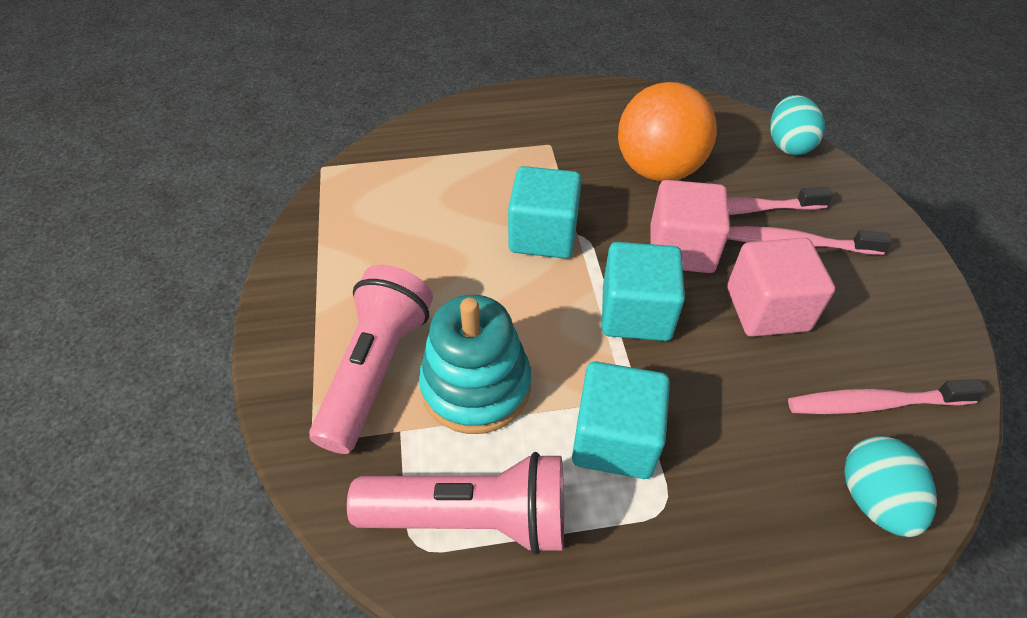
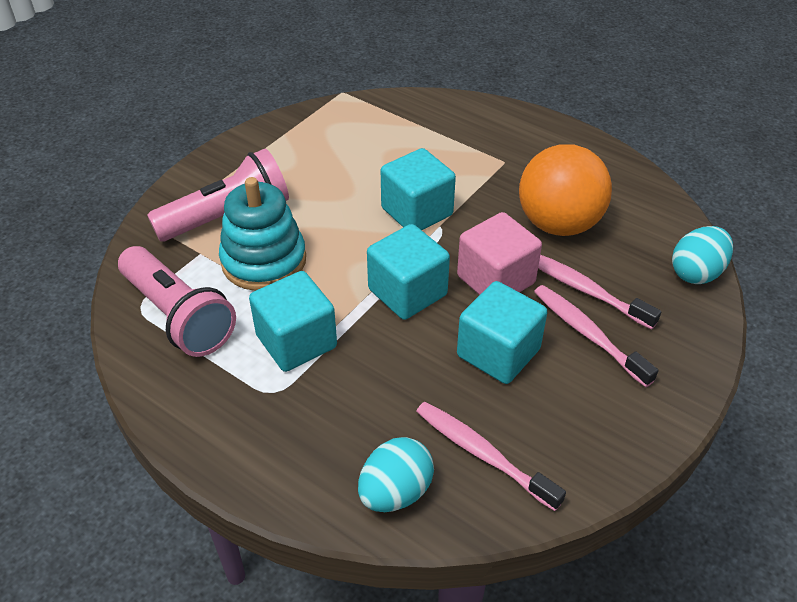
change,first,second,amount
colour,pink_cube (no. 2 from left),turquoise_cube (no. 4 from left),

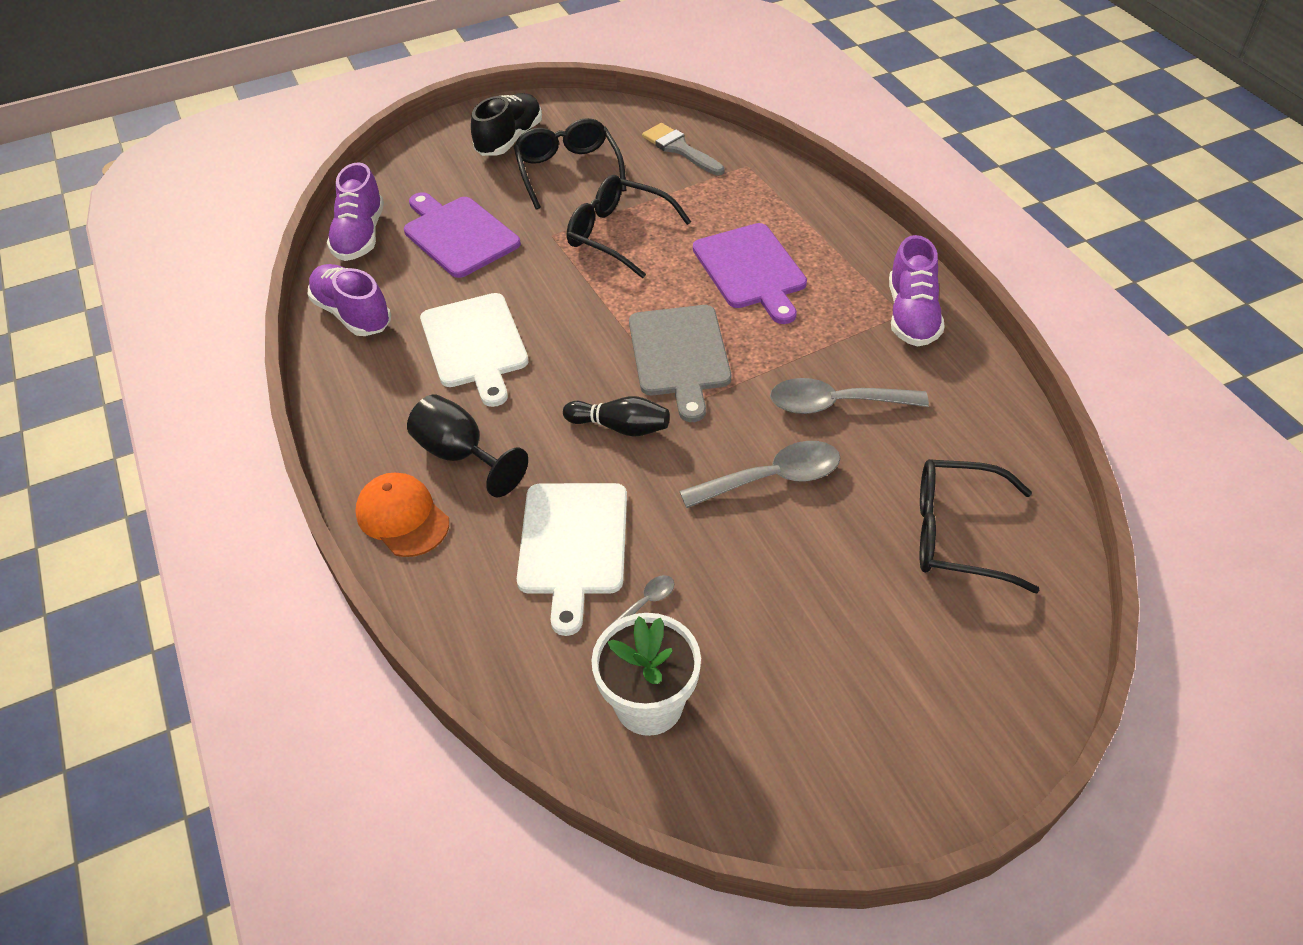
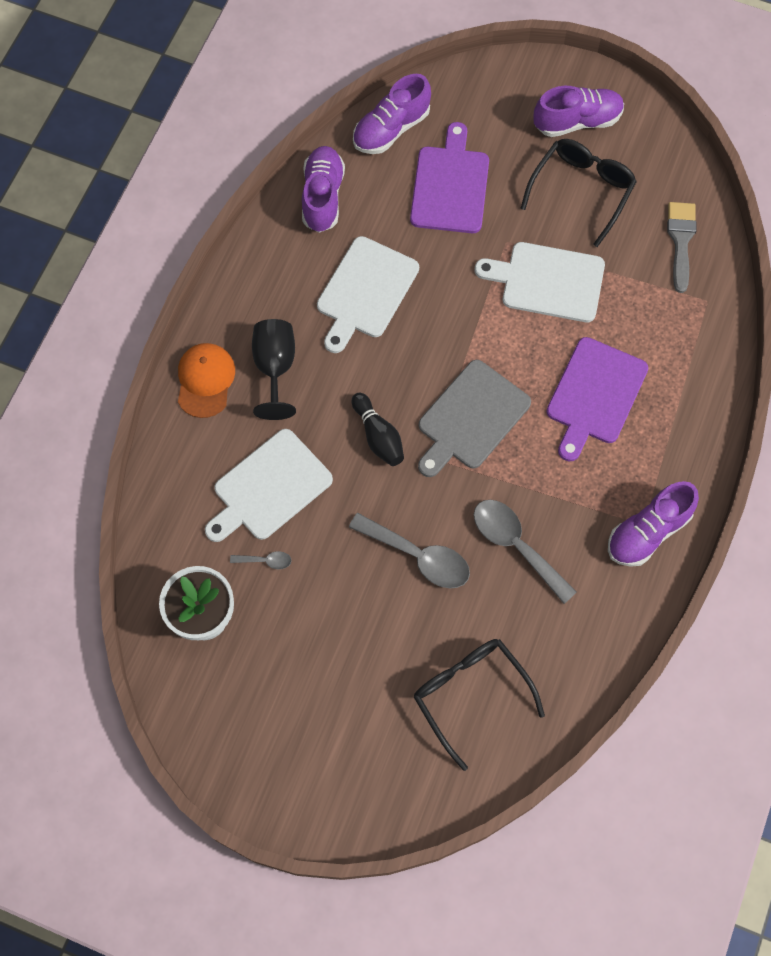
change,first,second,amount
exchanged,black_glasses (no. 2 from left),white_cutting_board (no. 3 from left),
colour,black_shoe,purple_shoe (no. 3 from left),

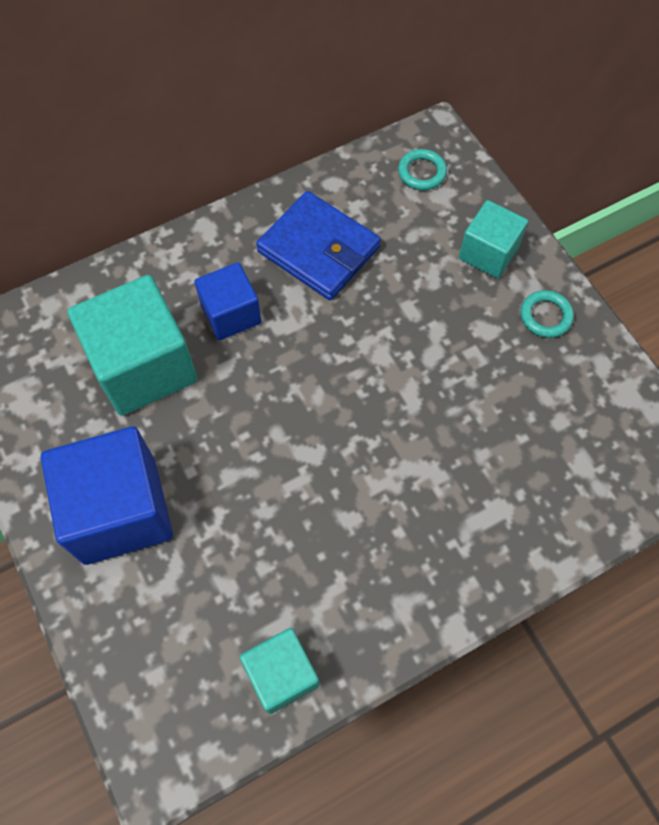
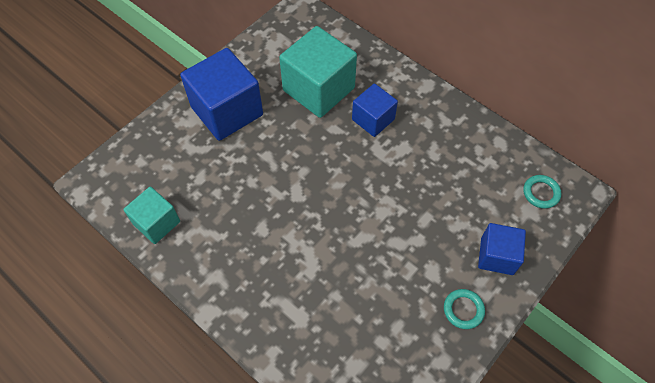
change,first,second,amount
colour,turquoise_cube (no. 3 from left),blue_cube (no. 3 from left),
missing,blue_wallet,,

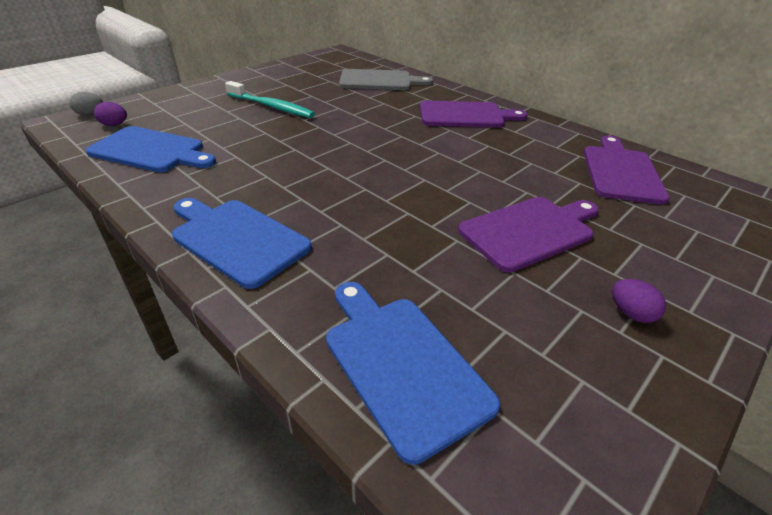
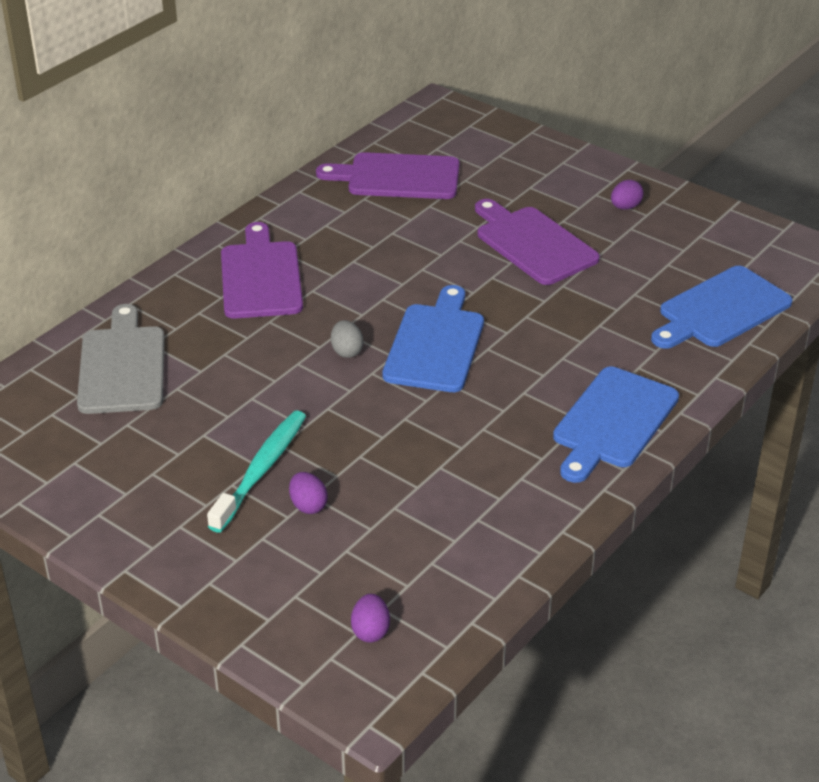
change,first,second,amount
appeared,,purple_egg (no. 1 from left),
relocated,grey_egg,,
relocated,blue_cutting_board (no. 1 from left),,

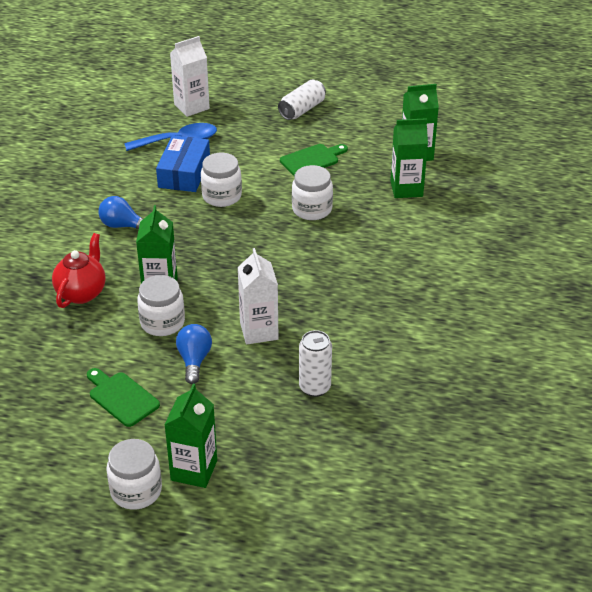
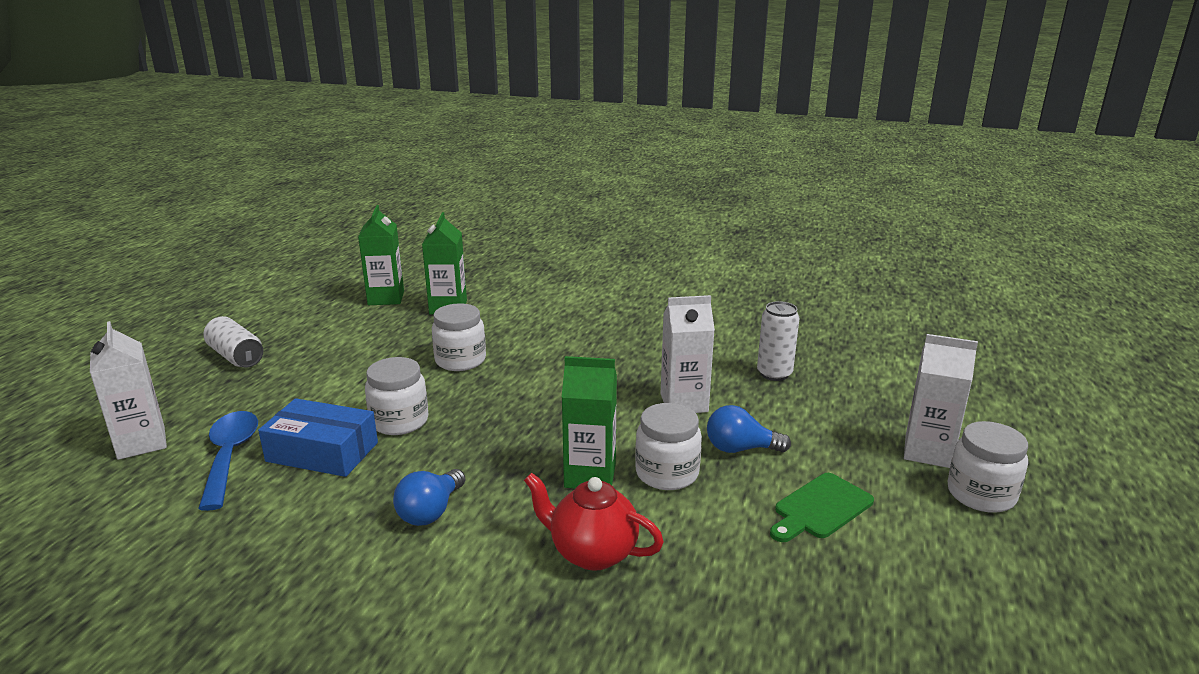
change,first,second,amount
colour,green_carton (no. 2 from left),white_carton (no. 3 from left),
missing,green_cutting_board (no. 2 from left),,

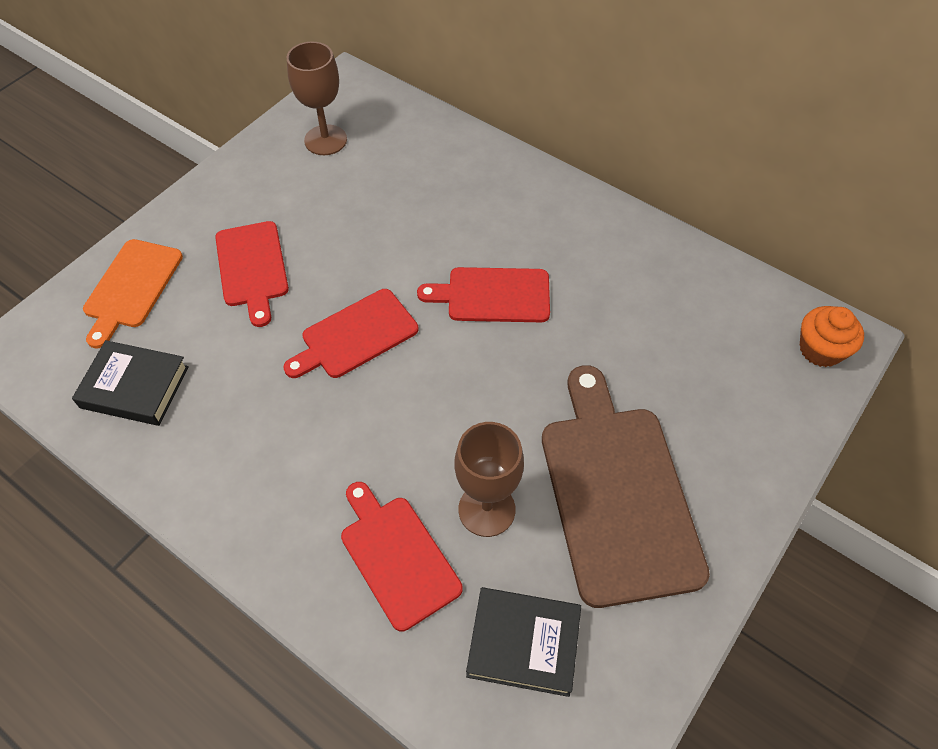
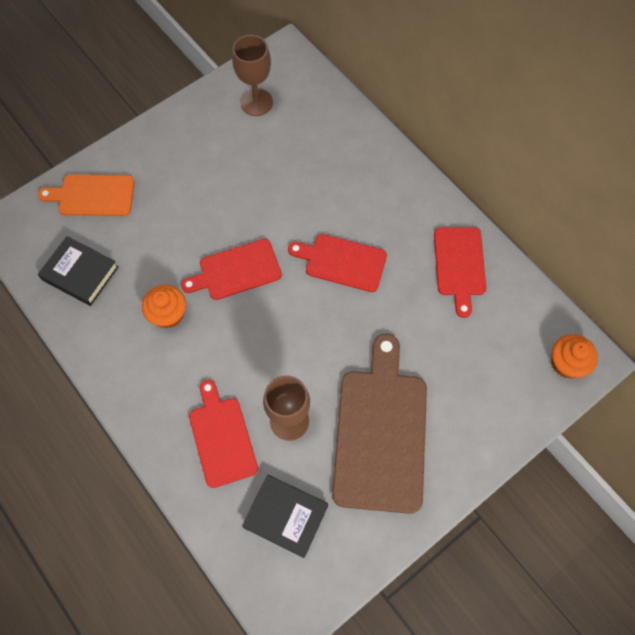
change,first,second,amount
spun,orange_cutting_board,,60 degrees clockwise
appeared,,orange_cupcake (no. 1 from left),
relocated,red_cutting_board (no. 1 from left in the first image),red_cutting_board (no. 4 from left),

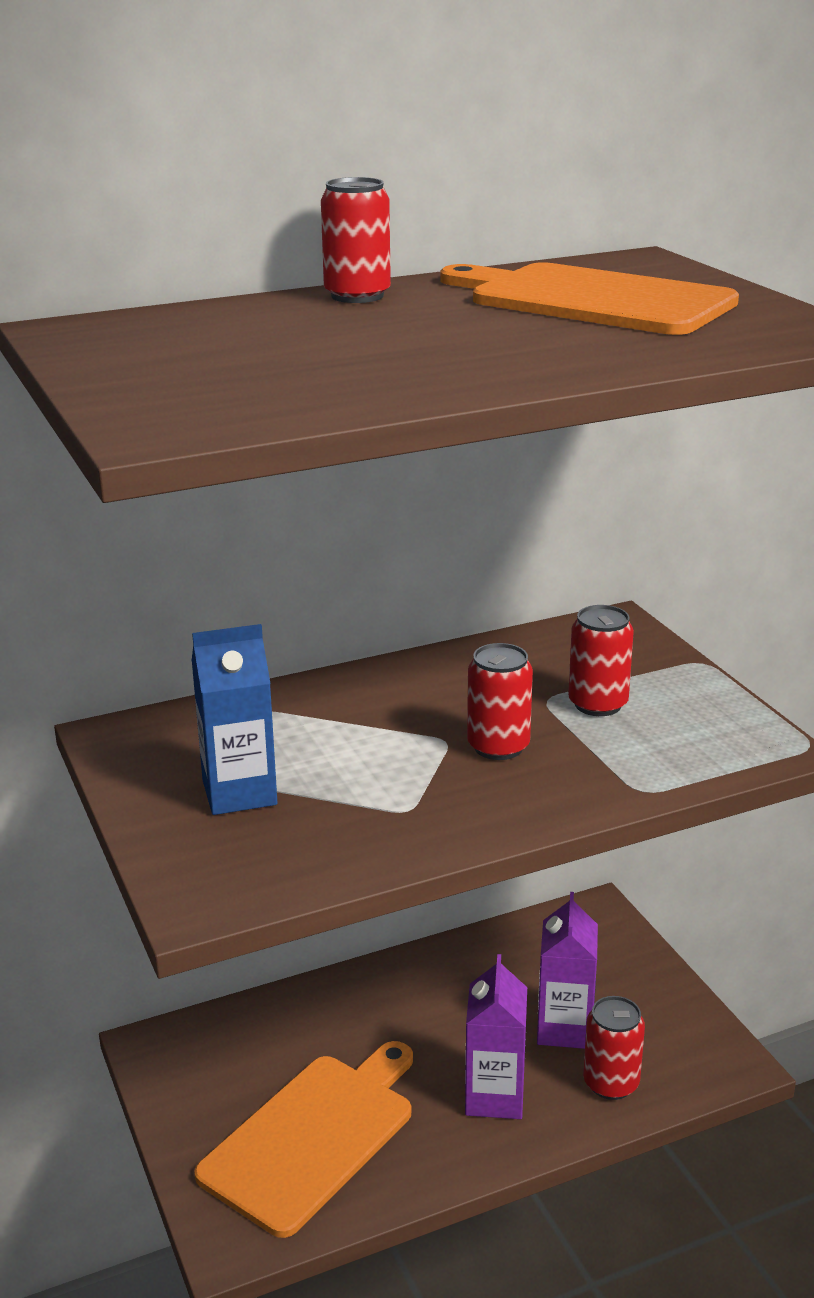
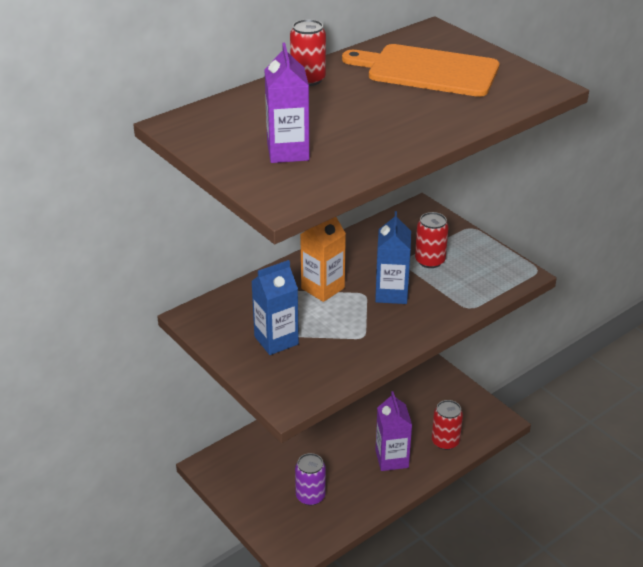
change,first,second,amount
relocated,purple_carton (no. 2 from left in the first image),purple_carton (no. 1 from left),
exchanged,orange_cutting_board (no. 1 from left),purple_can,
appeared,,orange_carton,
exchanged,red_can (no. 2 from left),blue_carton (no. 2 from left),

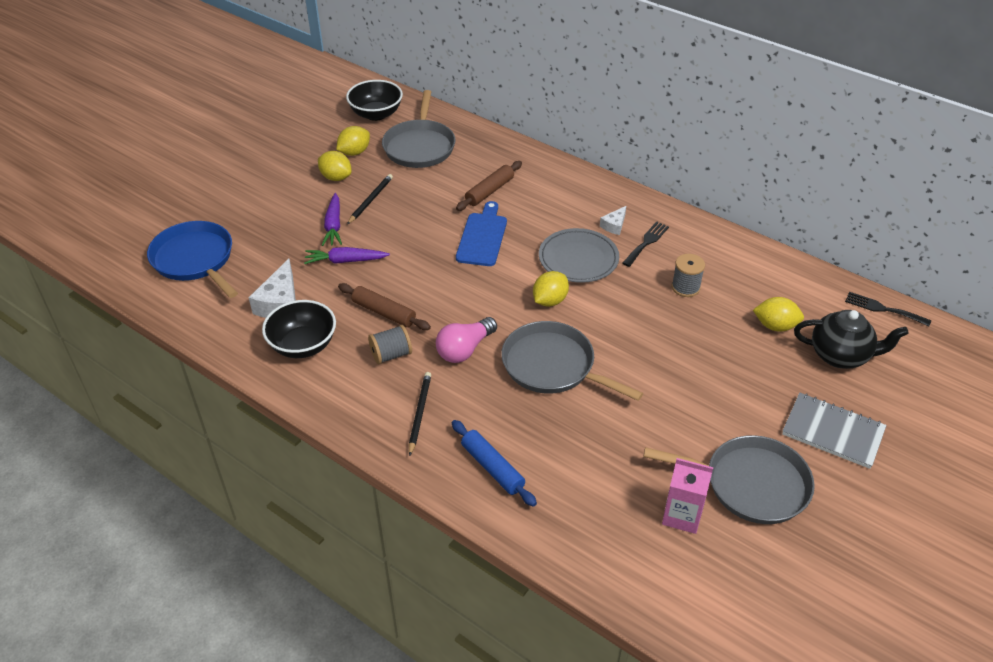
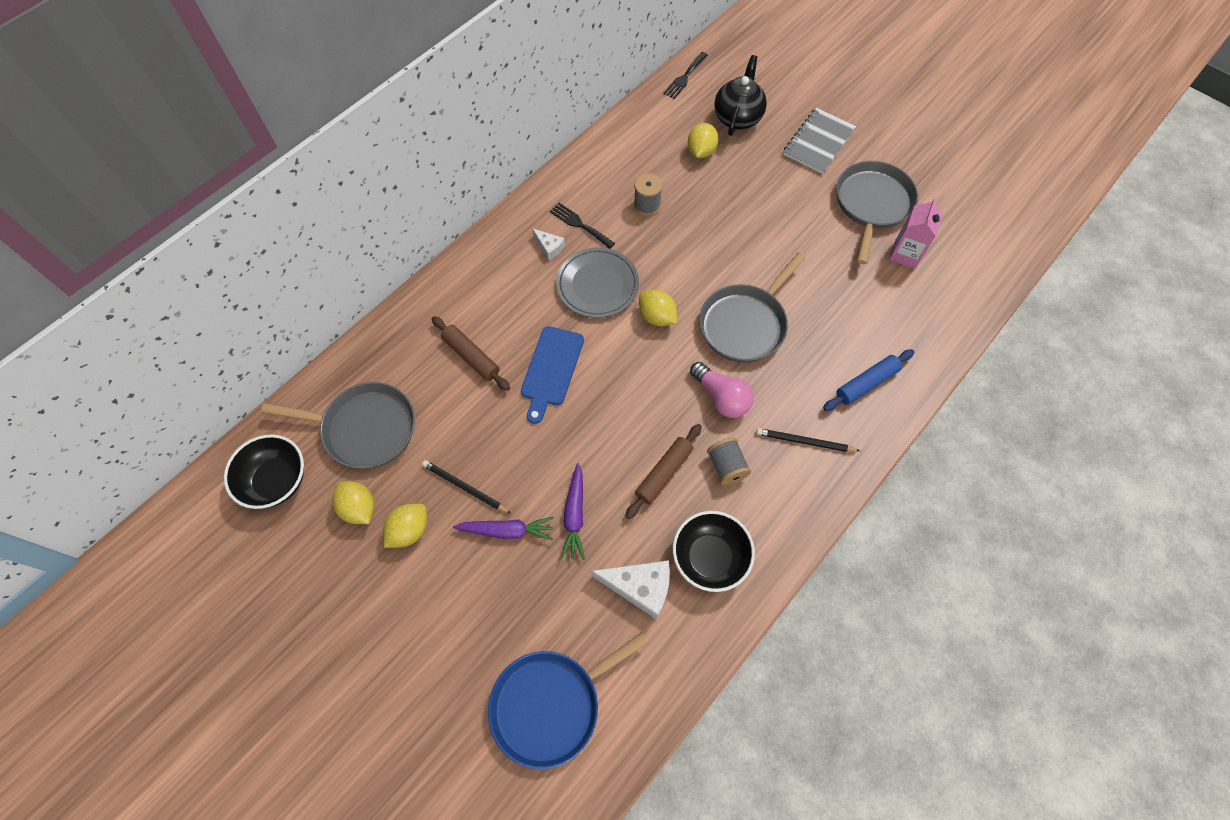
change,first,second,amount
spun,blue_cutting_board,,90 degrees counterclockwise

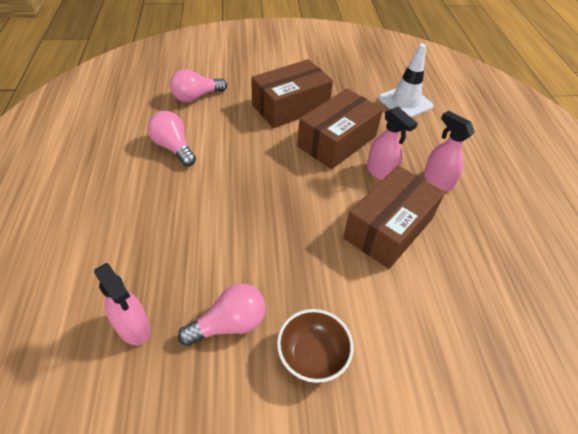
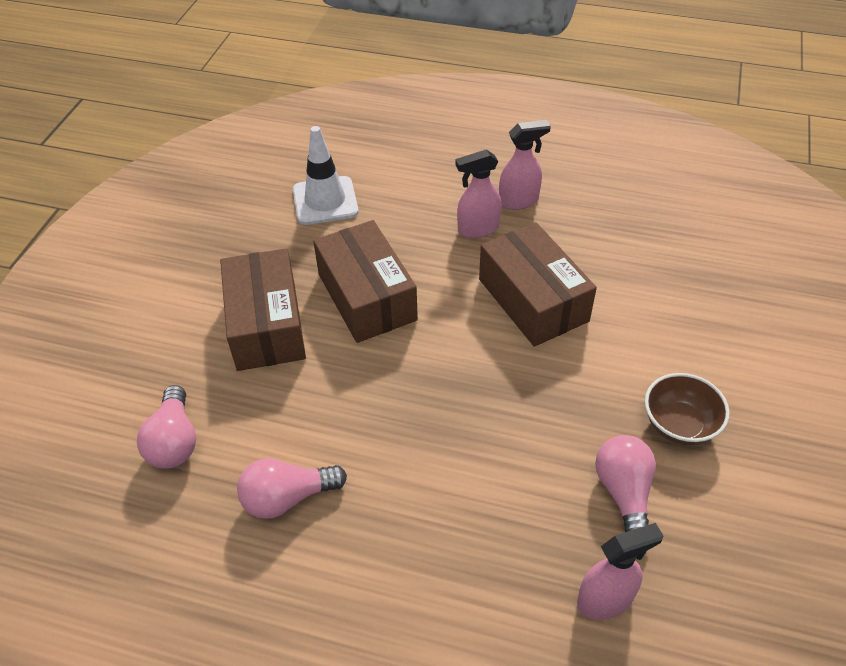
change,first,second,amount
relocated,pink_spray_bottle (no. 2 from left),,

